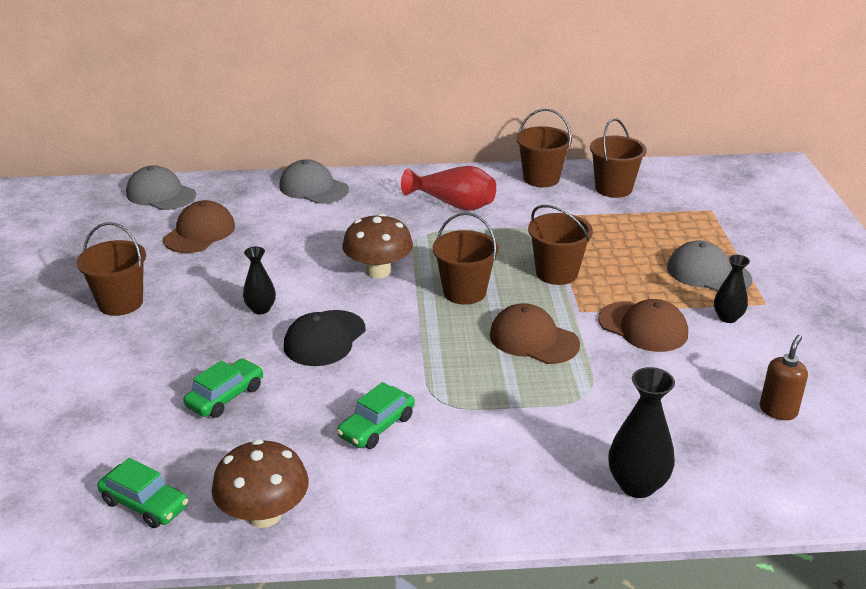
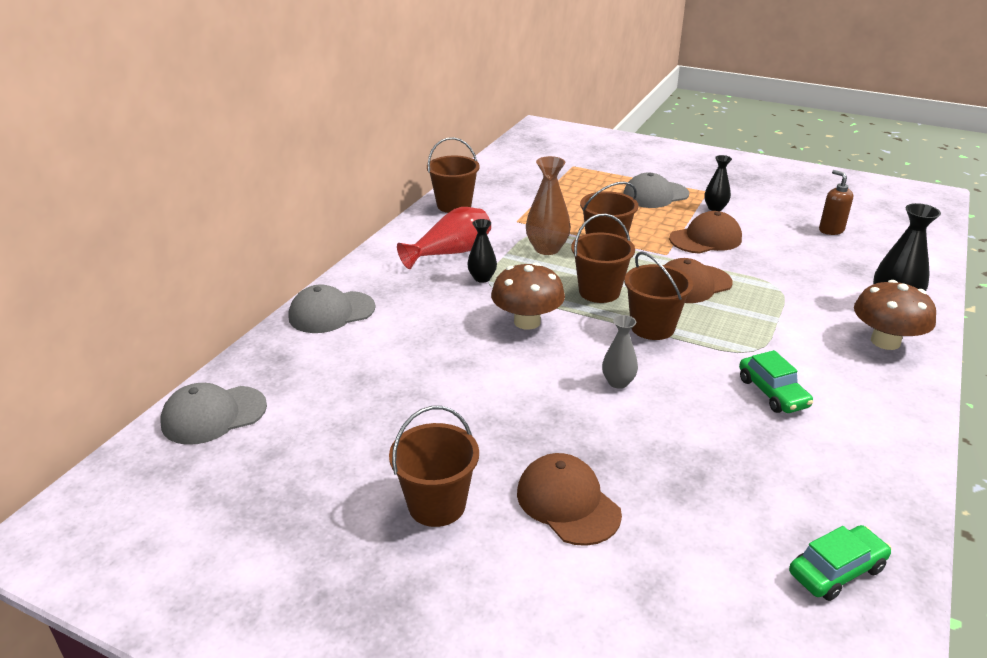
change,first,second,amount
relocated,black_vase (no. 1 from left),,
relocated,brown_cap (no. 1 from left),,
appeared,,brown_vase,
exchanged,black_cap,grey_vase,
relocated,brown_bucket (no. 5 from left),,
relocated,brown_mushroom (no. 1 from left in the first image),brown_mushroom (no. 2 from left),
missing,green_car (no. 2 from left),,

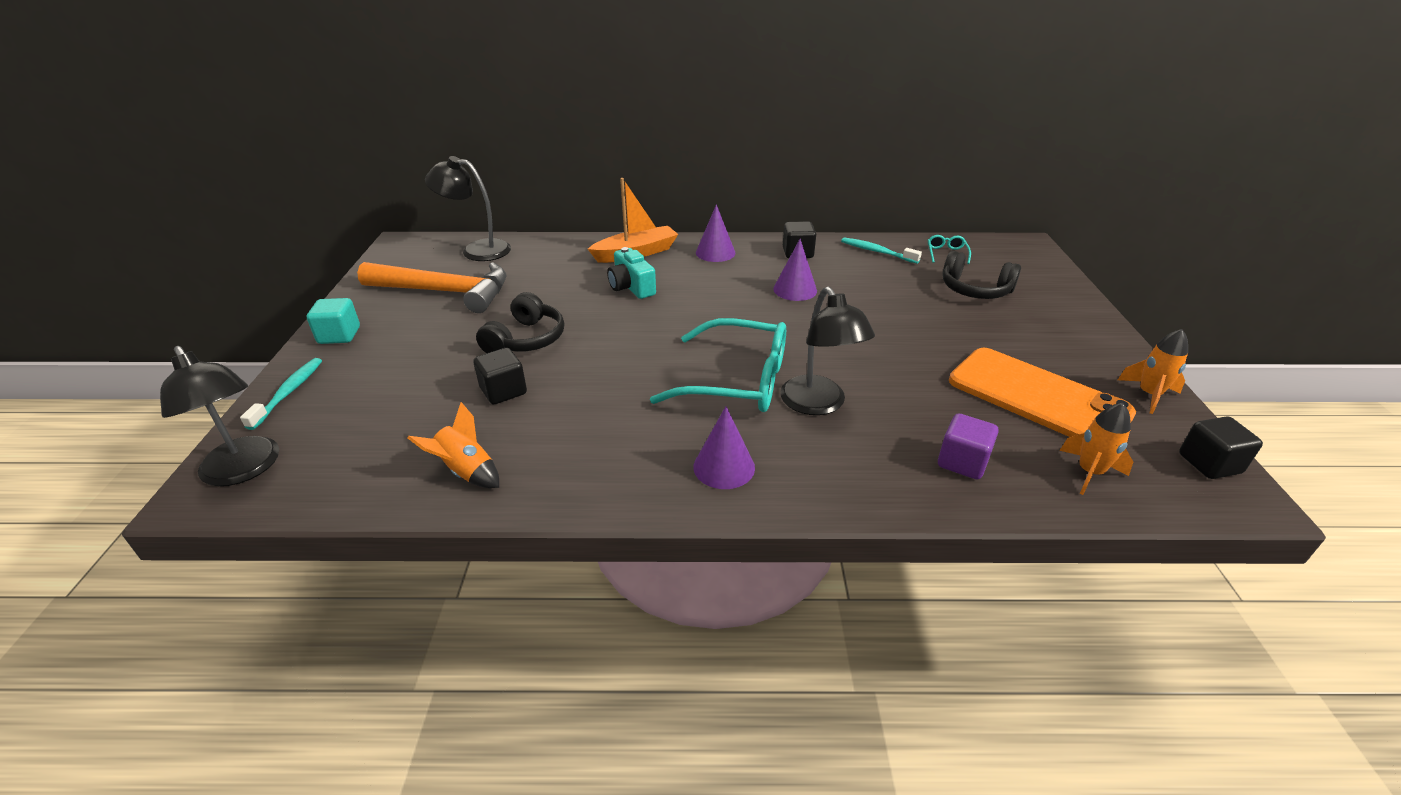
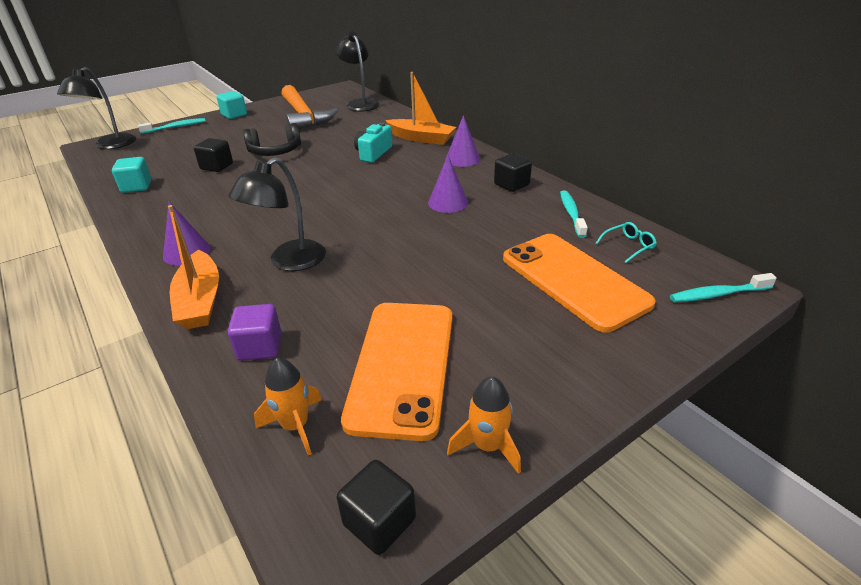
change,first,second,amount
exchanged,orange_rocket (no. 1 from left),turquoise_cube (no. 1 from left),
appeared,,orange_boat (no. 1 from left),
exchanged,black_headphones (no. 2 from left),orange_phone (no. 2 from left),
appeared,,turquoise_toothbrush (no. 3 from left),
missing,turquoise_glasses (no. 1 from left),,

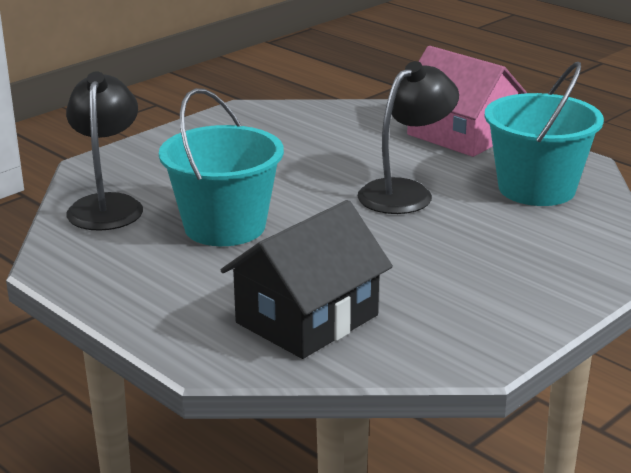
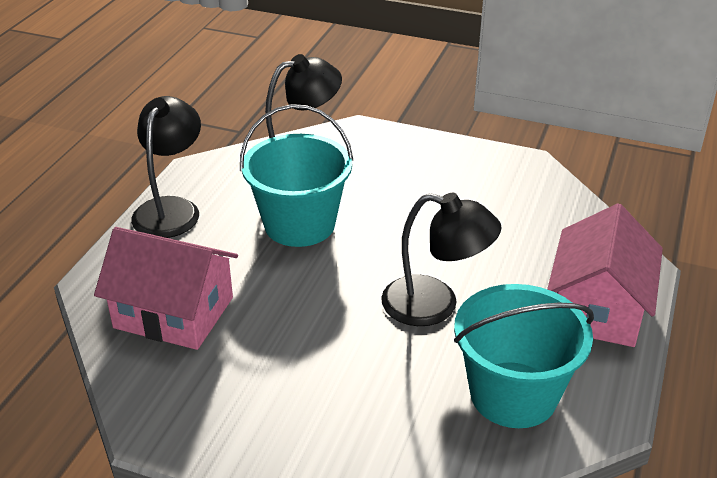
change,first,second,amount
colour,black_house,pink_house (no. 1 from left),
appeared,,black_lamp (no. 1 from left),

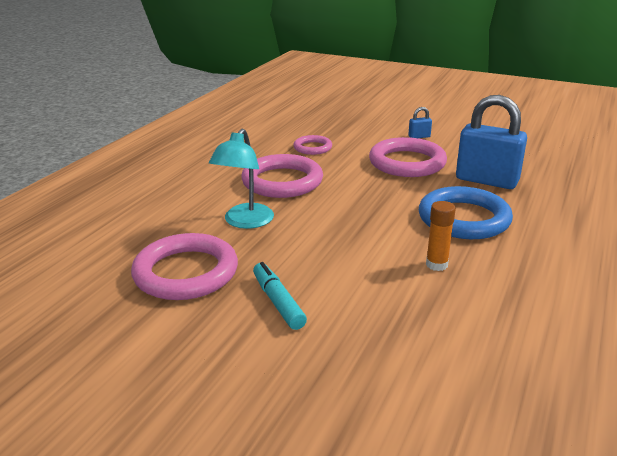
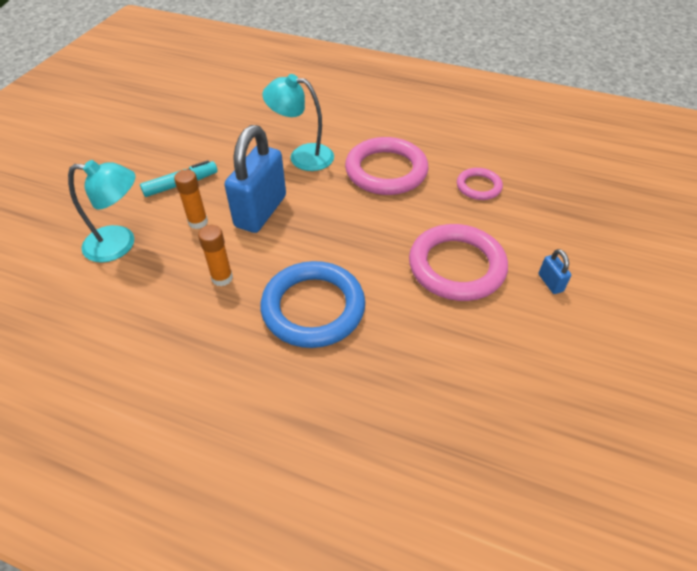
change,first,second,amount
appeared,,turquoise_lamp (no. 1 from left),
appeared,,orange_glue_stick (no. 1 from left),
relocated,blue_padlock (no. 2 from left in the first image),blue_padlock (no. 1 from left),
missing,pink_ring (no. 1 from left),,

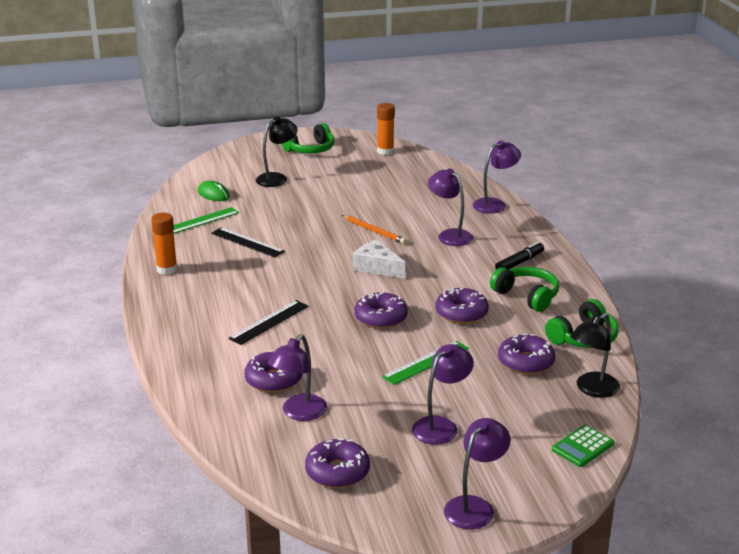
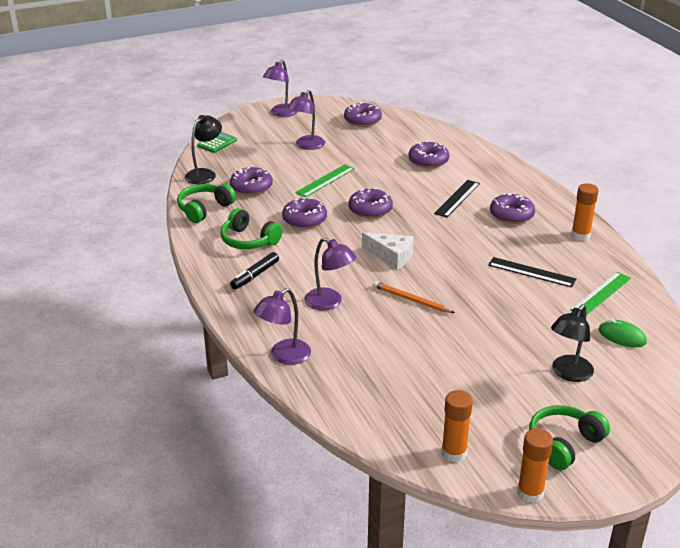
change,first,second,amount
appeared,,purple_donut (no. 6 from left),
appeared,,orange_glue_stick (no. 2 from left),
missing,purple_lamp (no. 1 from left),,

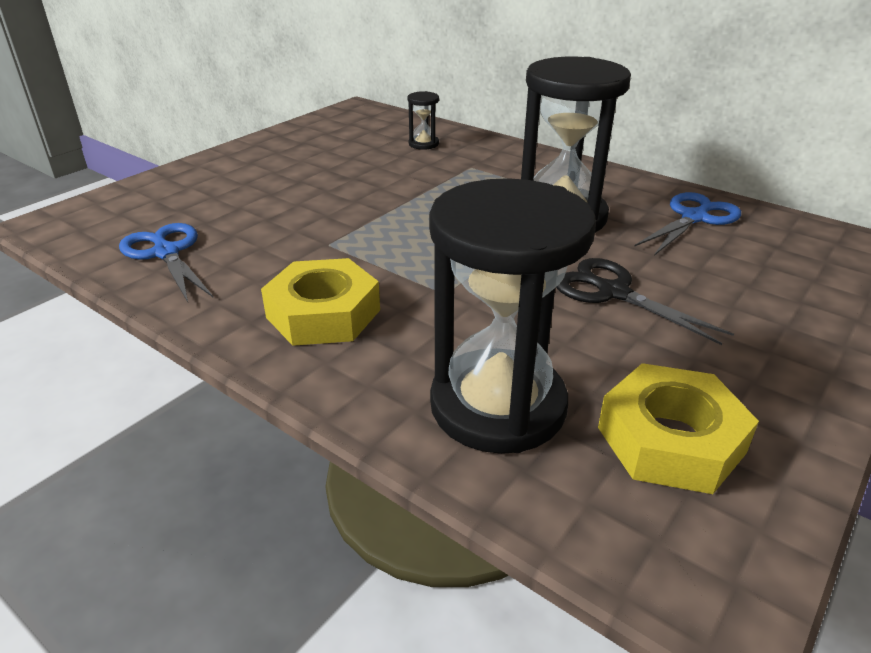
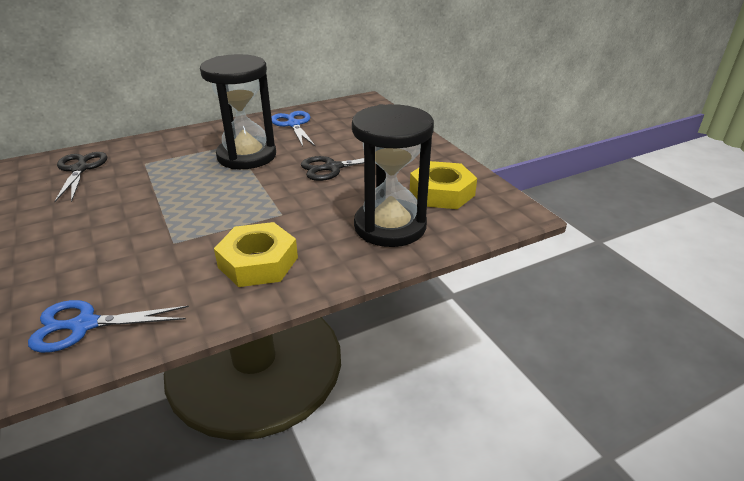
change,first,second,amount
exchanged,black_hourglass (no. 1 from left),black_scissors (no. 1 from left),

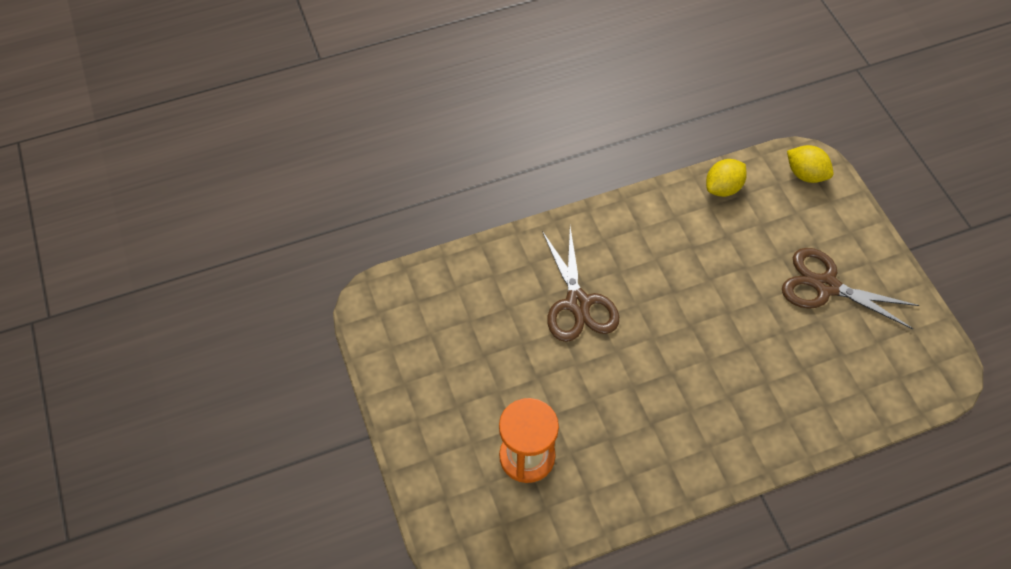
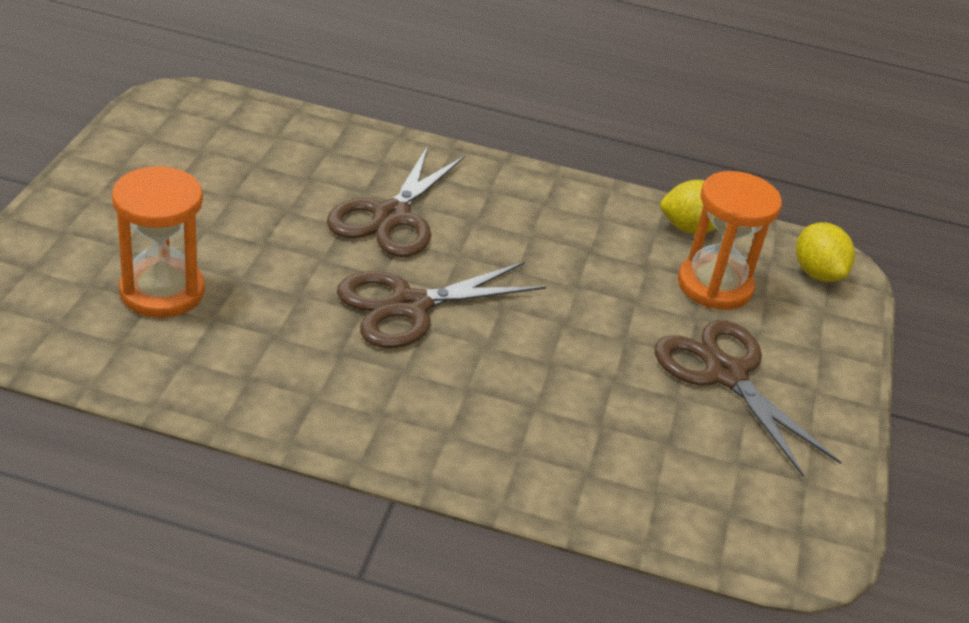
change,first,second,amount
appeared,,brown_scissors (no. 2 from left),
appeared,,orange_hourglass (no. 2 from left),

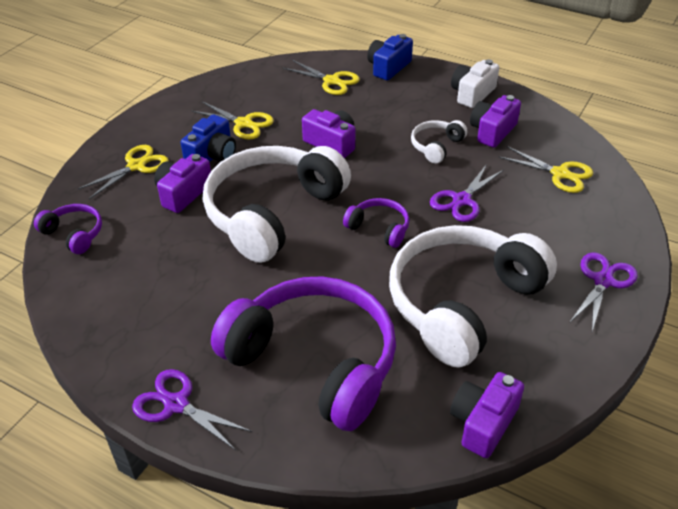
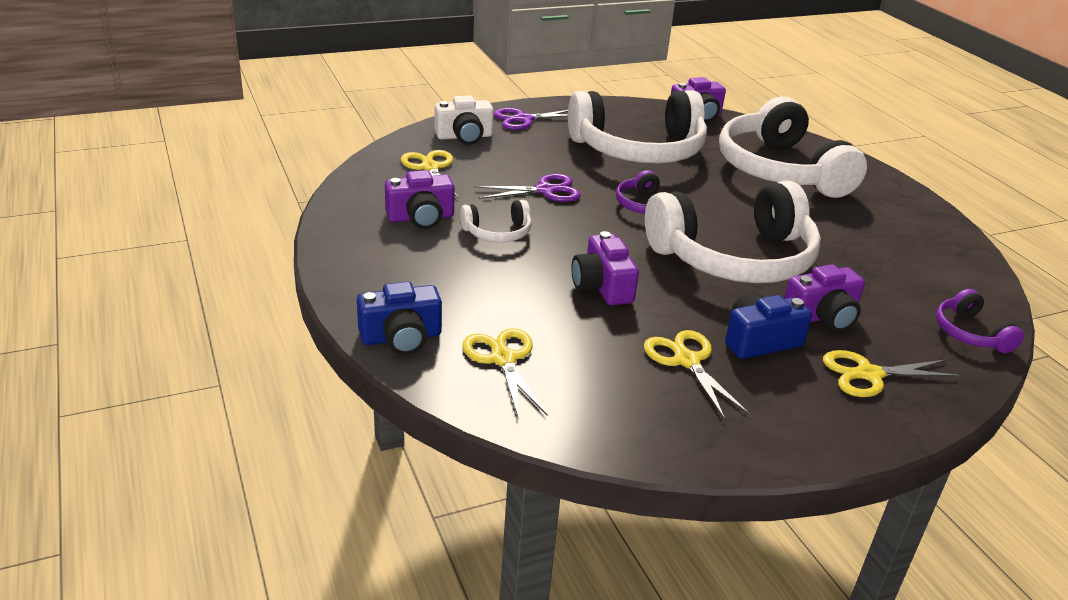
change,first,second,amount
relocated,white_camera,,
colour,purple_headphones (no. 2 from left),white_headphones (no. 4 from left),
missing,purple_scissors (no. 1 from left),,

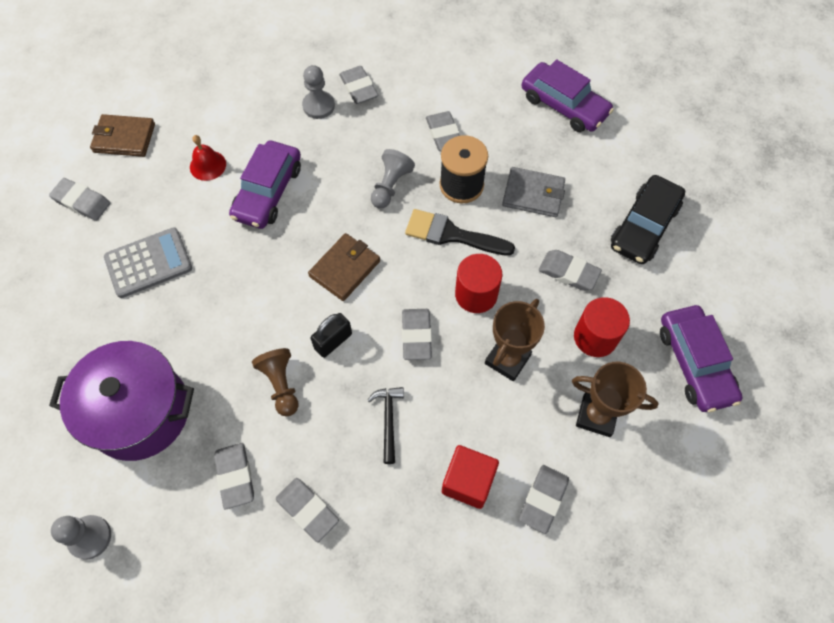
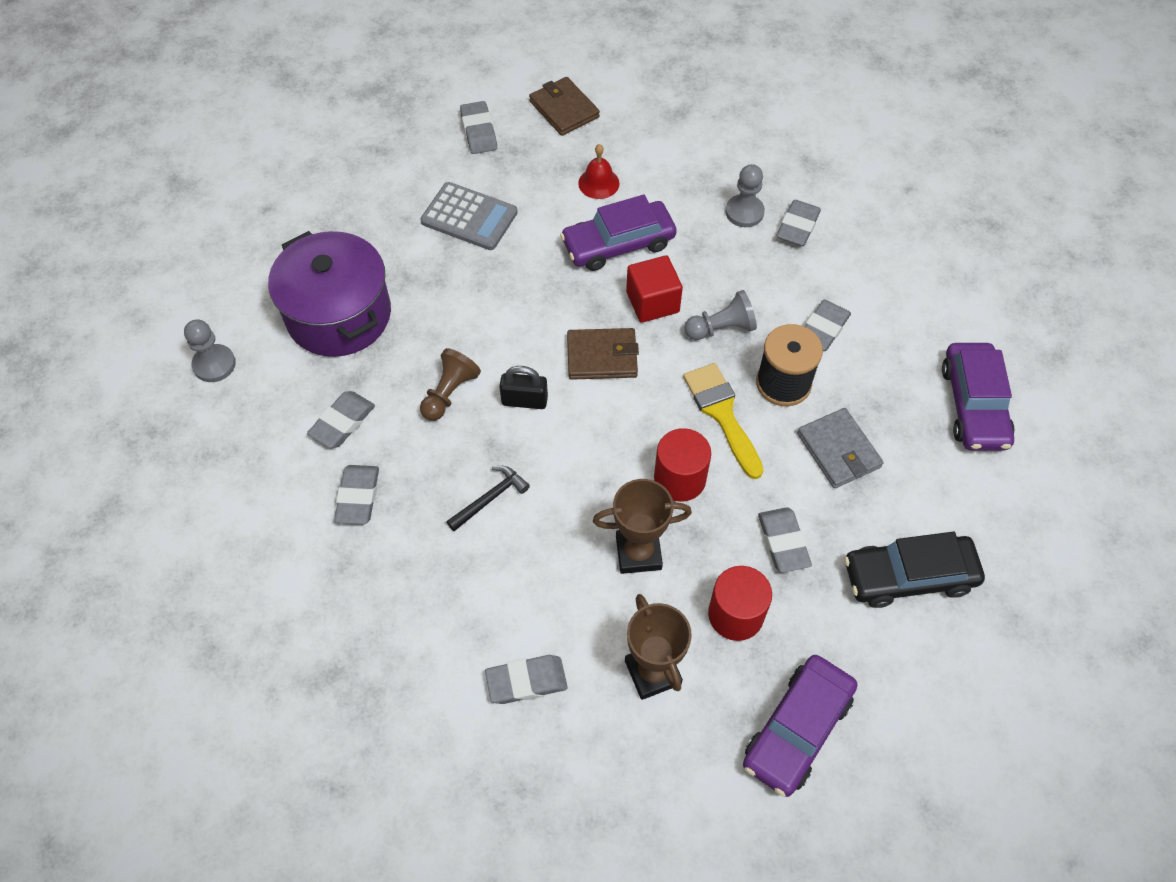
change,first,second,amount
relocated,red_cube,,
colour,black_brush,yellow_brush,
missing,grey_eraser (no. 5 from left),,

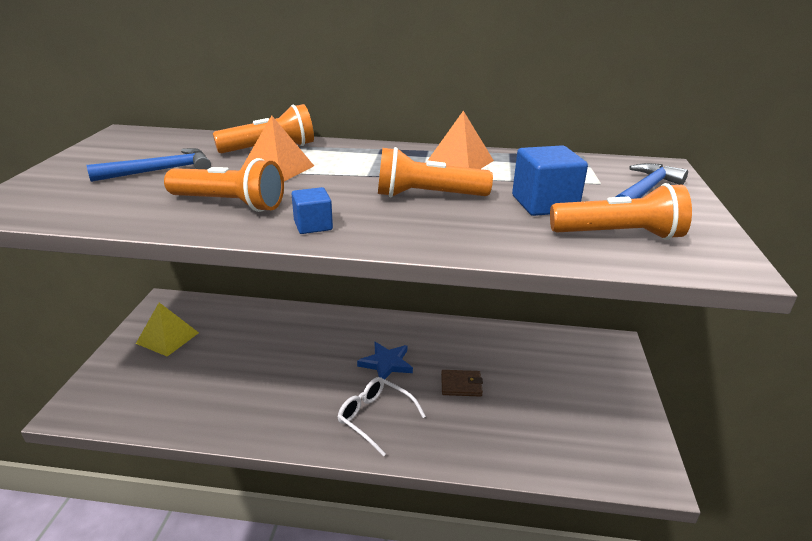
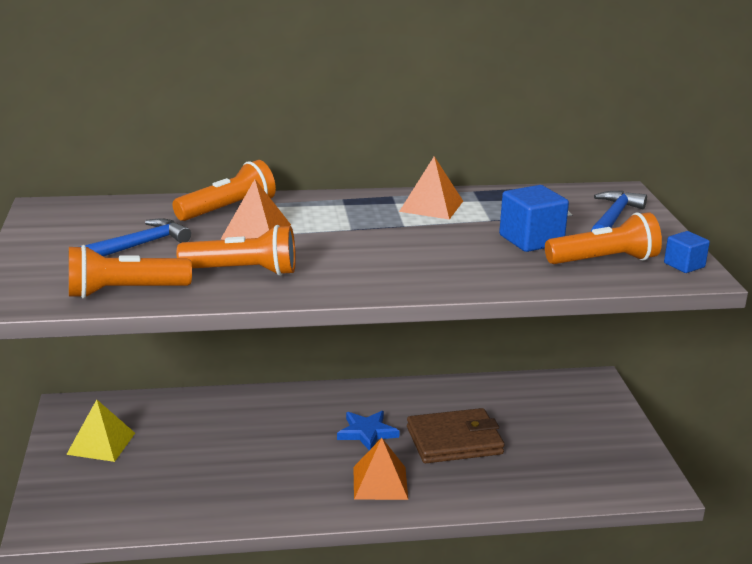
change,first,second,amount
relocated,orange_flashlight (no. 3 from left in the first image),orange_flashlight (no. 1 from left),
exchanged,white_glasses,orange_pyramid (no. 2 from left),
size,brown_wallet,,x1.95
relocated,blue_cube (no. 1 from left in the first image),blue_cube (no. 2 from left),

